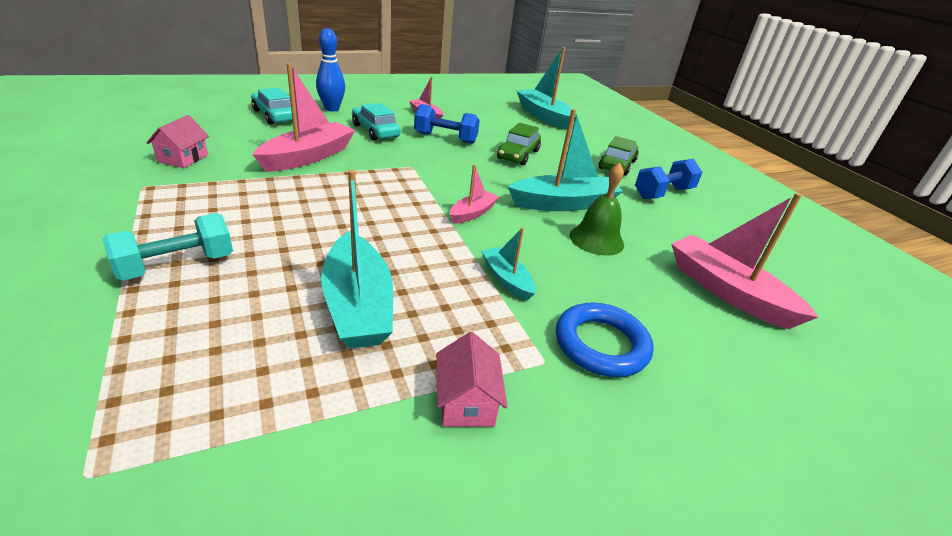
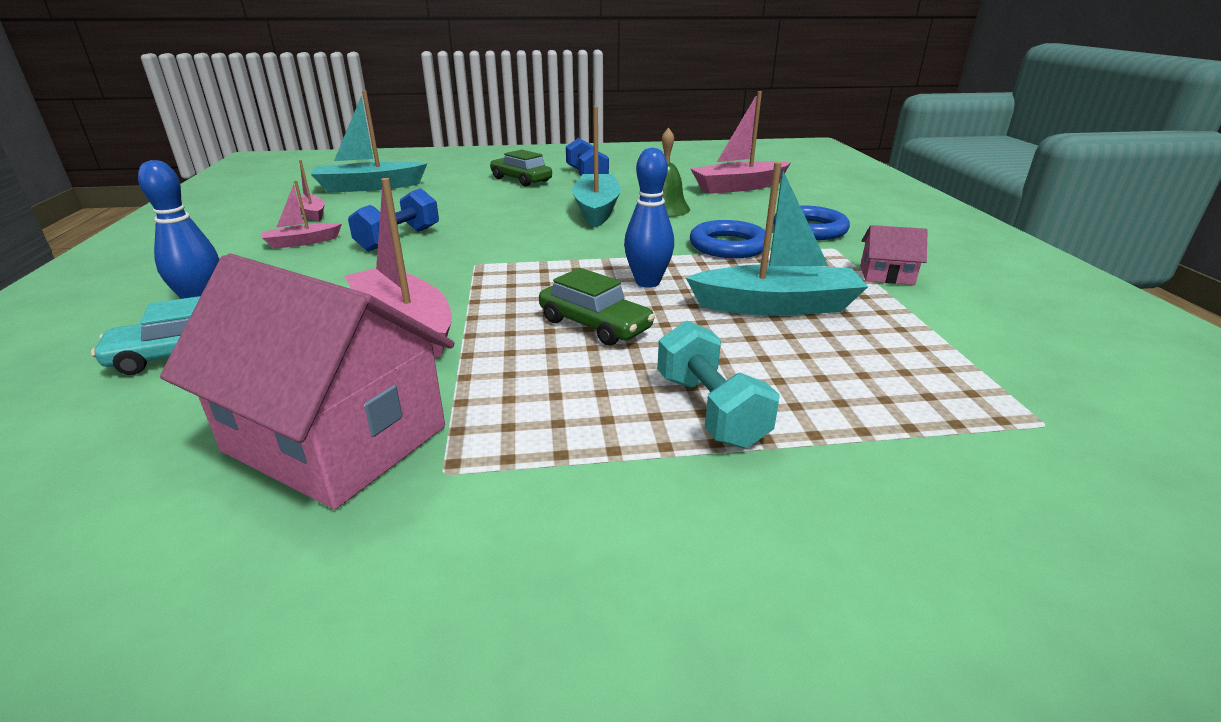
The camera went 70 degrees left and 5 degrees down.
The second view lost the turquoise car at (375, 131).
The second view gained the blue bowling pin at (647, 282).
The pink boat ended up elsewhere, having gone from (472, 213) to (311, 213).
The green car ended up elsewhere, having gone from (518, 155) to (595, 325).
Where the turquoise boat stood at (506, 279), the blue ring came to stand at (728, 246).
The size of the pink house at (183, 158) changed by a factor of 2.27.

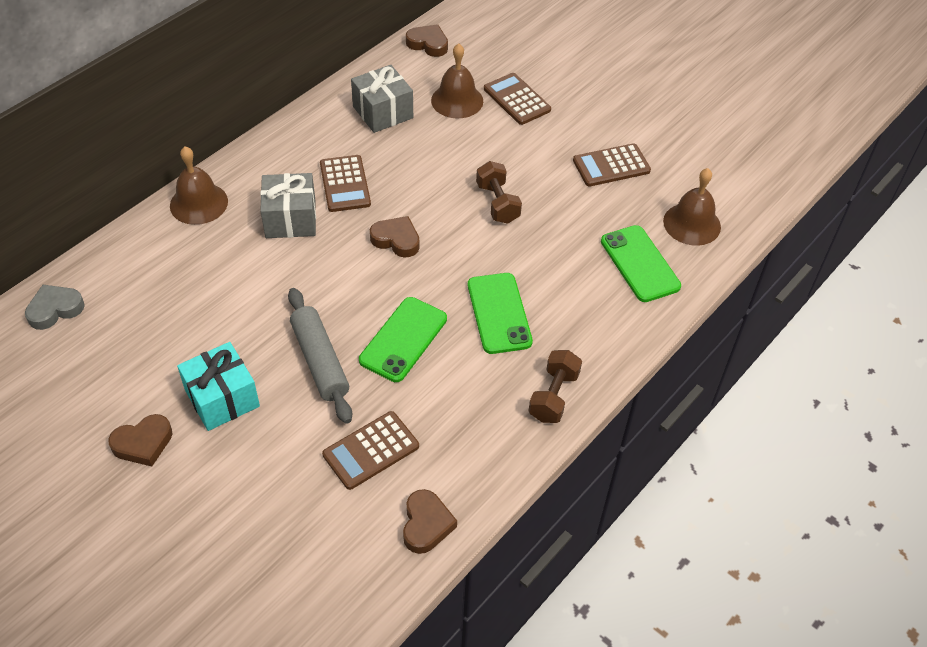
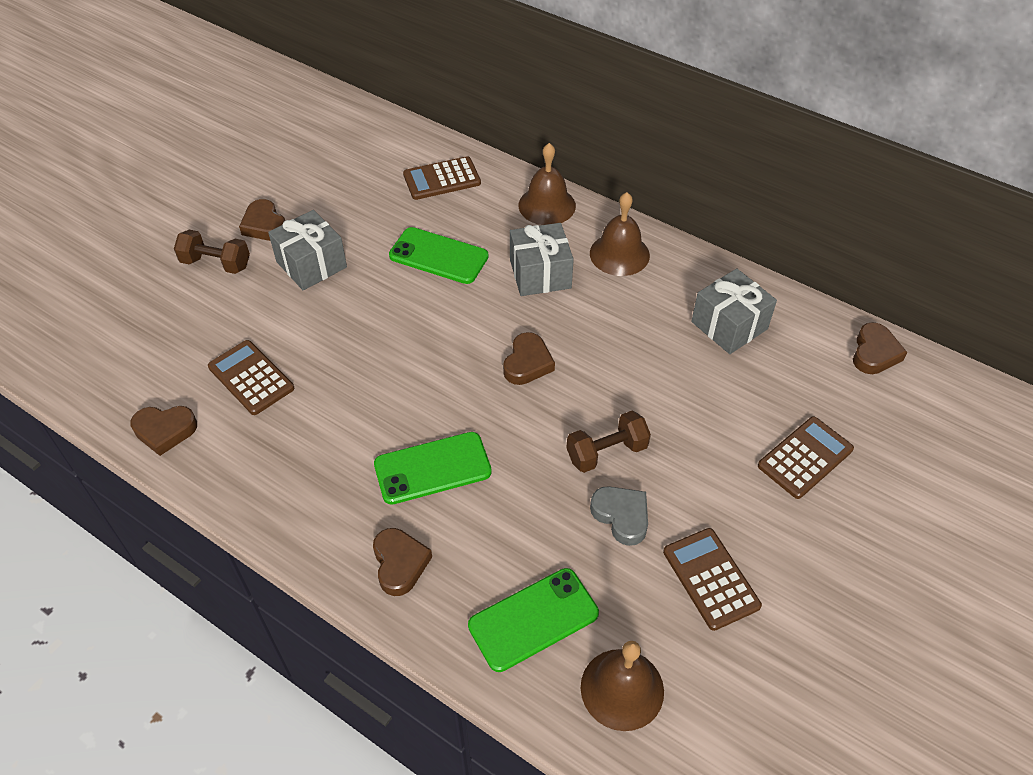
The camera went 85 degrees right and 0 degrees up.
The second view lost the grey rolling pin at (320, 361).
The second view gained the brown heart at (400, 563).
The grey heart ended up elsewhere, having gone from (55, 309) to (621, 516).
The brown calculator ended up elsewhere, having gone from (345, 184) to (442, 179).
The green phone ended up elsewhere, having gone from (403, 339) to (438, 256).
The brown bell ended up elsewhere, having gone from (457, 100) to (619, 254).
The brown dumbbell ended up elsewhere, having gone from (553, 396) to (216, 264).
What was the turquoise gift at (222, 398) turned into the grey gift at (311, 264).

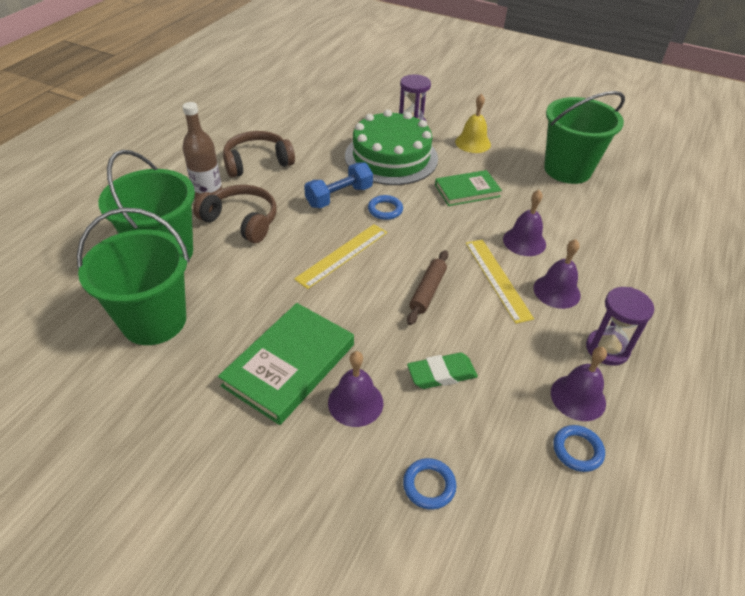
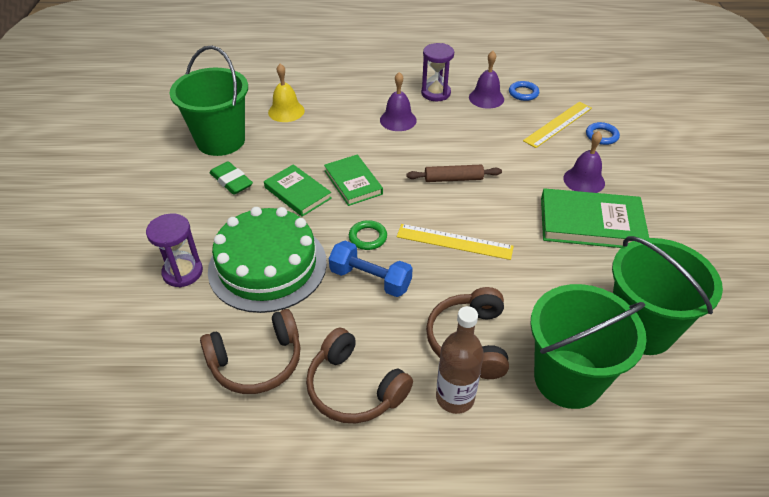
The camera went 115 degrees left and 0 degrees up.
The second view lost the purple bell at (524, 241).
The second view gained the brown headphones at (257, 362).
The second view gained the green book at (353, 182).
The green eraser ended up elsewhere, having gone from (441, 374) to (231, 181).
The yellow bell ended up elsewhere, having gone from (473, 143) to (286, 111).
The yellow ruler ended up elsewhere, having gone from (497, 279) to (558, 124).
What was the blue ring at (385, 210) turned into the green ring at (368, 237).

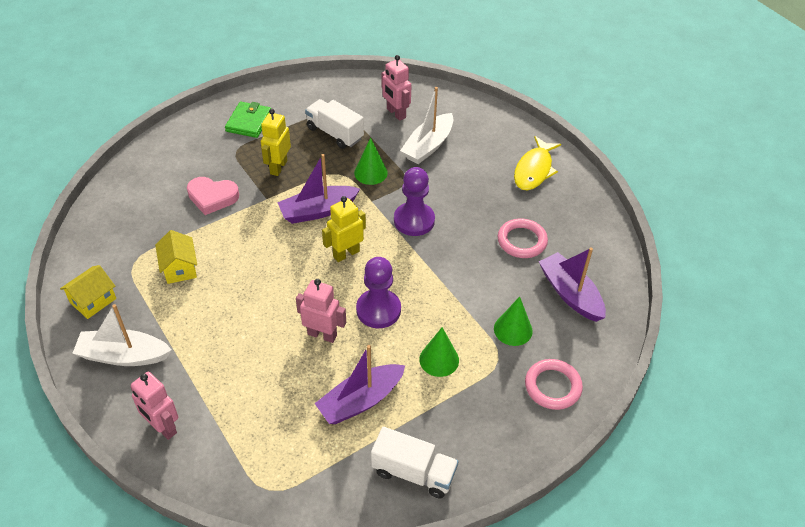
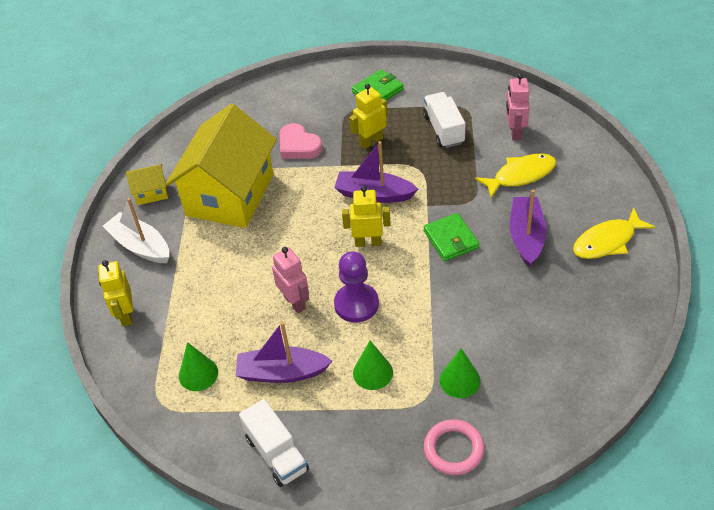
The camera went 40 degrees right and 0 degrees up.
The second view lost the pink ring at (522, 241).
The green cone ended up elsewhere, having gone from (370, 173) to (198, 374).
The purple boat ended up elsewhere, having gone from (570, 294) to (526, 236).
Where the purple pawn stood at (414, 220), the green wallet came to stand at (451, 239).
Where the white boat stood at (428, 146), the yellow fish came to stand at (520, 175).
What was the pink robot at (163, 427) turned into the yellow robot at (126, 315).
The size of the yellow house at (179, 268) changed by a factor of 2.43.

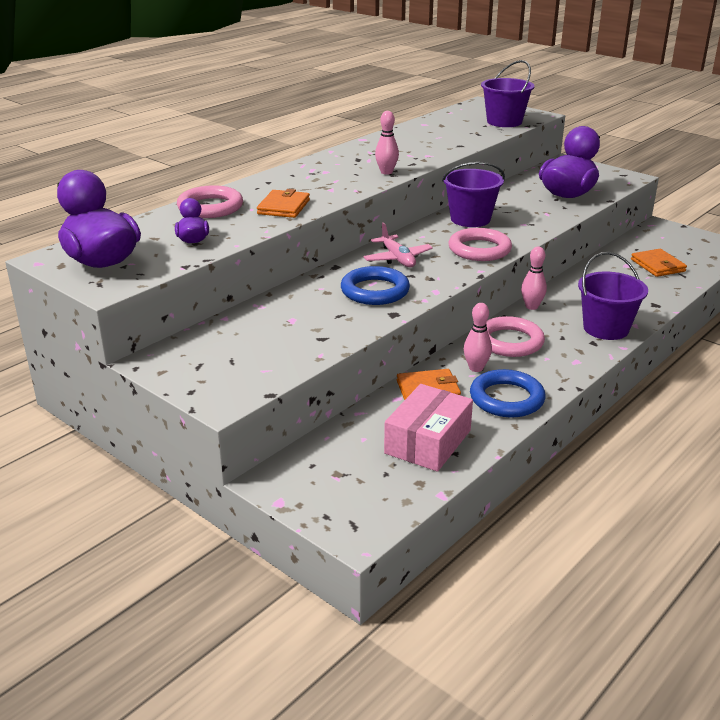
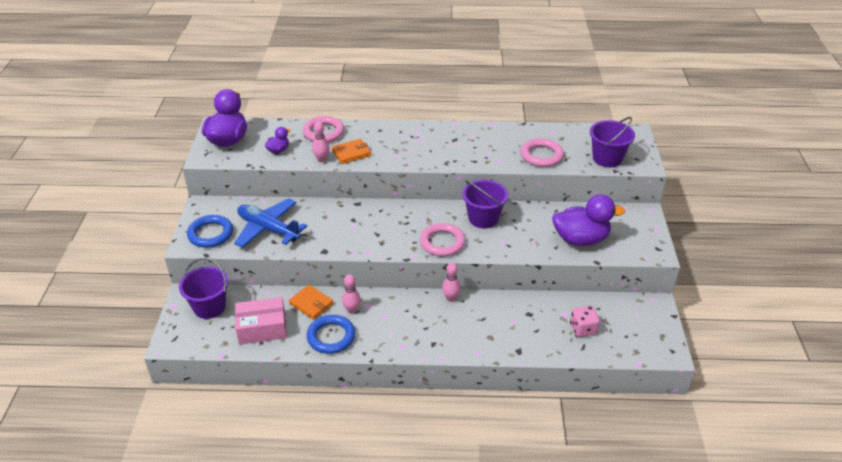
The camera went 50 degrees right and 10 degrees up.
The second view lost the pink plane at (397, 259).
The second view gained the blue plane at (268, 229).
The blue ring ended up elsewhere, having gone from (375, 291) to (210, 234).
The pink bowling pin ended up elsewhere, having gone from (386, 172) to (322, 159).
The pink ring ended up elsewhere, having gone from (509, 342) to (541, 155).
The purple bucket ended up elsewhere, having gone from (606, 328) to (209, 307).
Where the orange wallet stood at (657, 265), the pink dice came to stand at (583, 329).

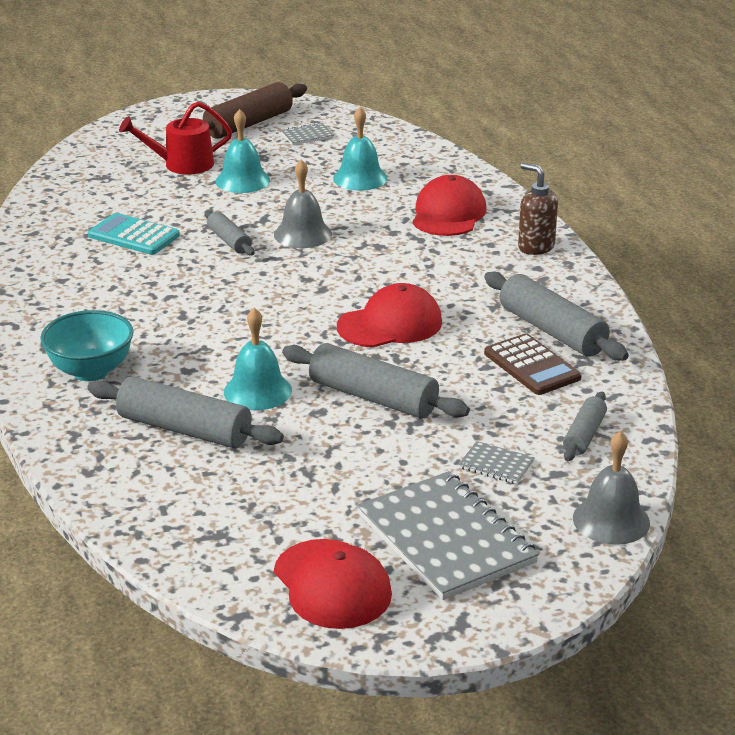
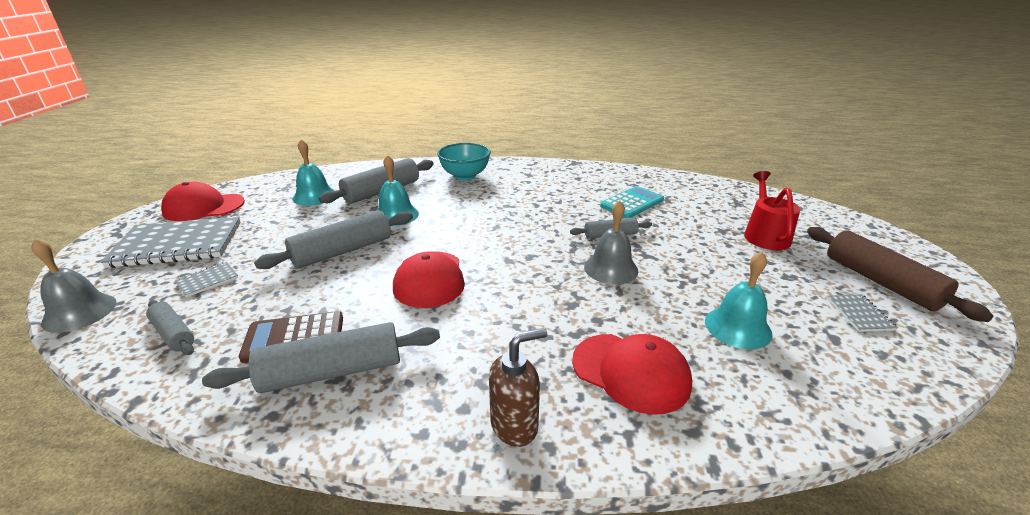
The camera went 110 degrees right and 0 degrees up.
The turquoise bell ended up elsewhere, having gone from (242, 180) to (314, 196).

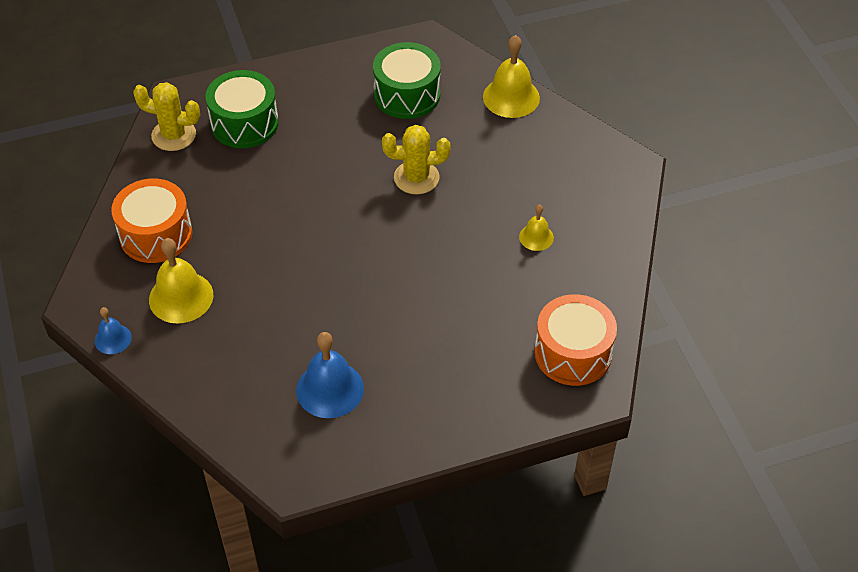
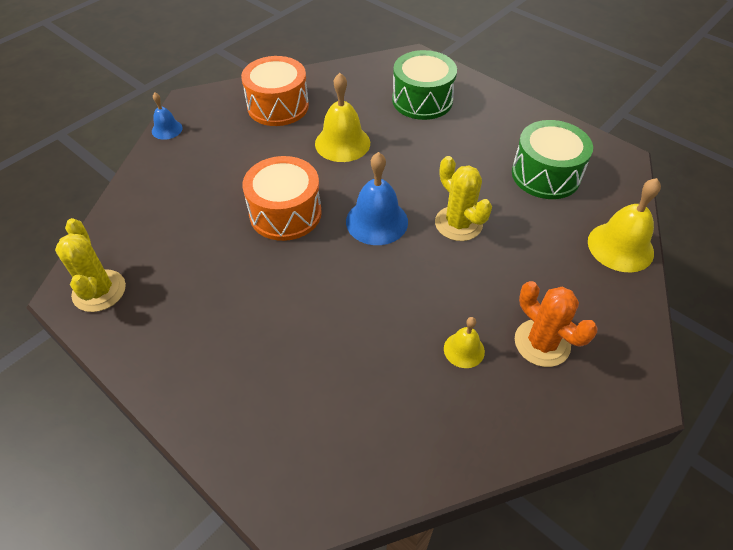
The camera went 60 degrees right and 0 degrees up.
The second view gained the orange cactus at (542, 343).
The yellow cactus ended up elsewhere, having gone from (174, 135) to (99, 291).
The yellow bell ended up elsewhere, having gone from (181, 297) to (342, 143).
The blue bell ended up elsewhere, having gone from (330, 389) to (377, 221).
The orange drum ended up elsewhere, having gone from (573, 353) to (285, 213).

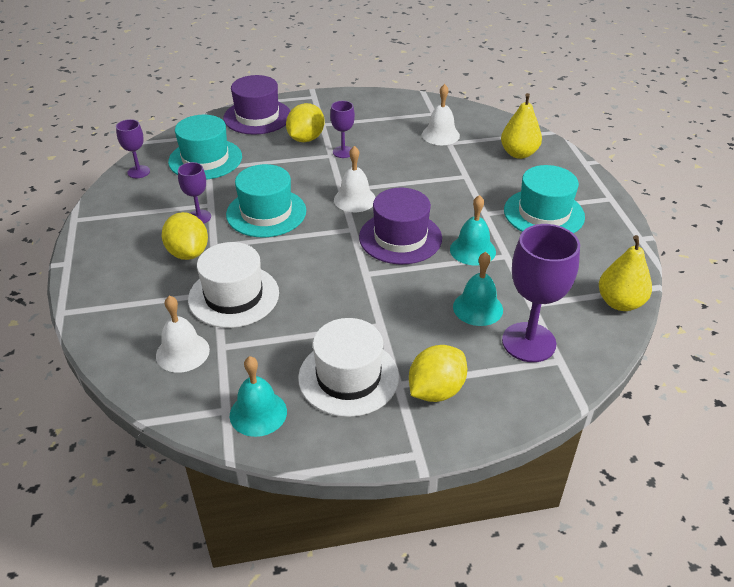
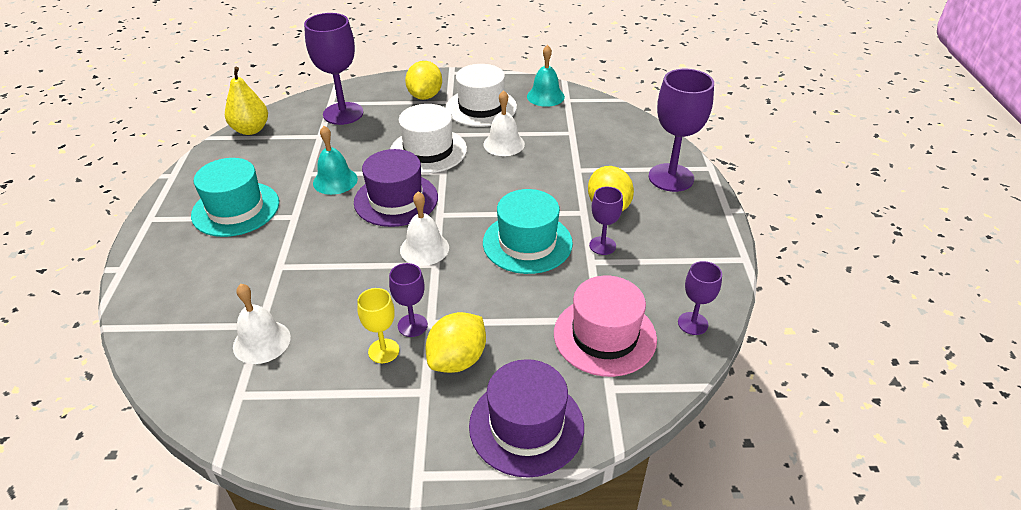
The camera went 170 degrees left and 0 degrees up.
The second view lost the turquoise bell at (478, 308).
The second view lost the yellow pear at (518, 153).
The second view gained the yellow goblet at (383, 351).
The second view gained the purple goblet at (671, 177).
The white bell ended up elsewhere, having gone from (182, 352) to (504, 144).
The white hat ended up elsewhere, having gone from (234, 296) to (428, 151).
What was the turquoise hat at (205, 159) turned into the pink hat at (604, 336).
The yellow lemon at (436, 390) ended up facing another way, 45 degrees counterclockwise from before.

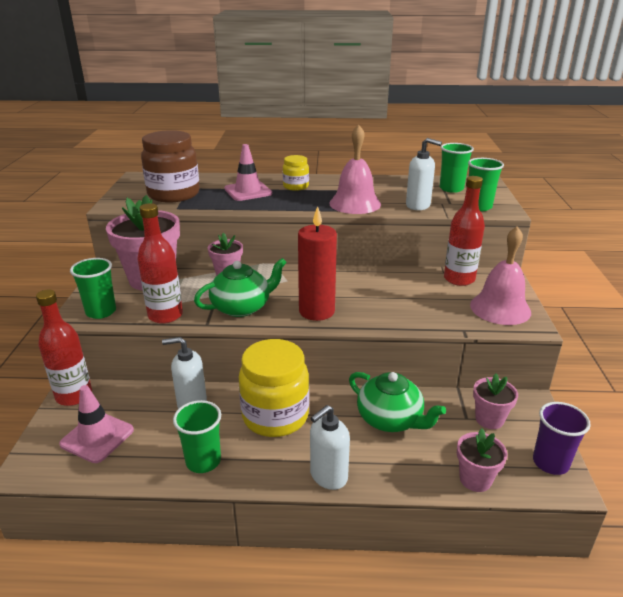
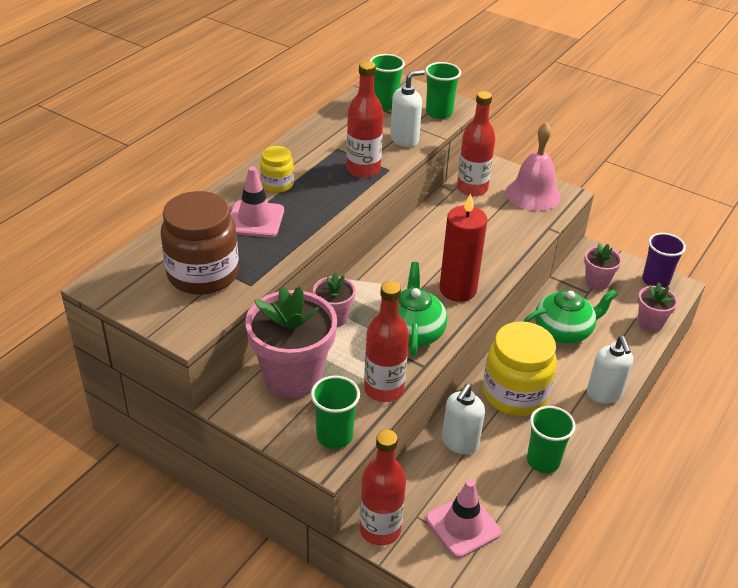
The camera went 60 degrees left and 10 degrees up.
Where the pink bell stood at (355, 203), the red bottle came to stand at (363, 169).

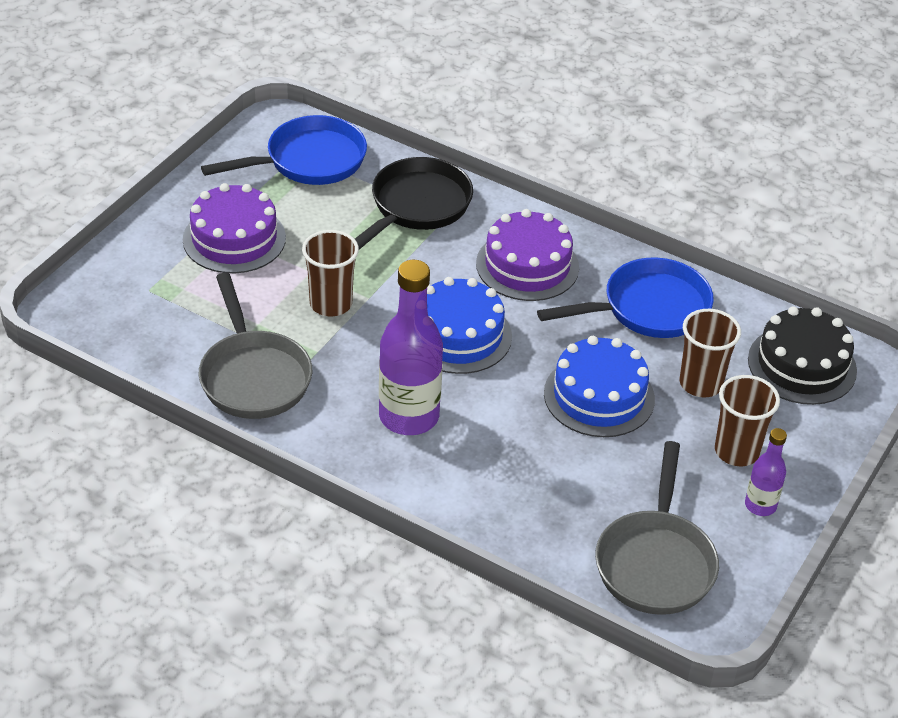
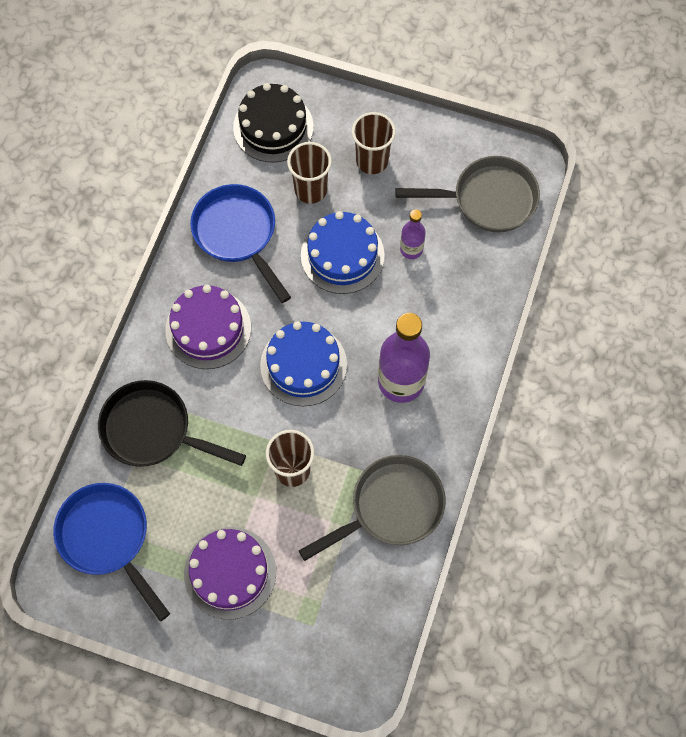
The camera went 100 degrees left and 25 degrees up.
The purple bottle ended up elsewhere, having gone from (760, 505) to (411, 249).

